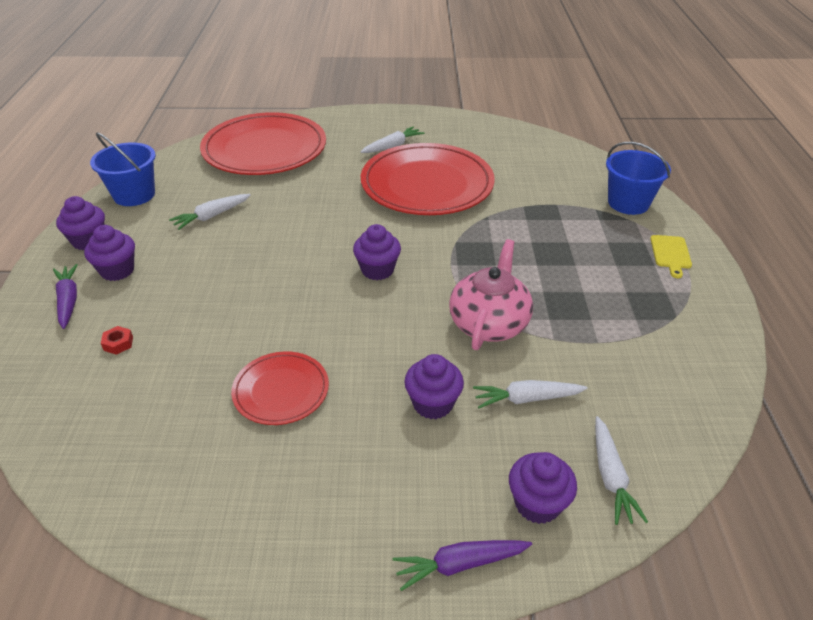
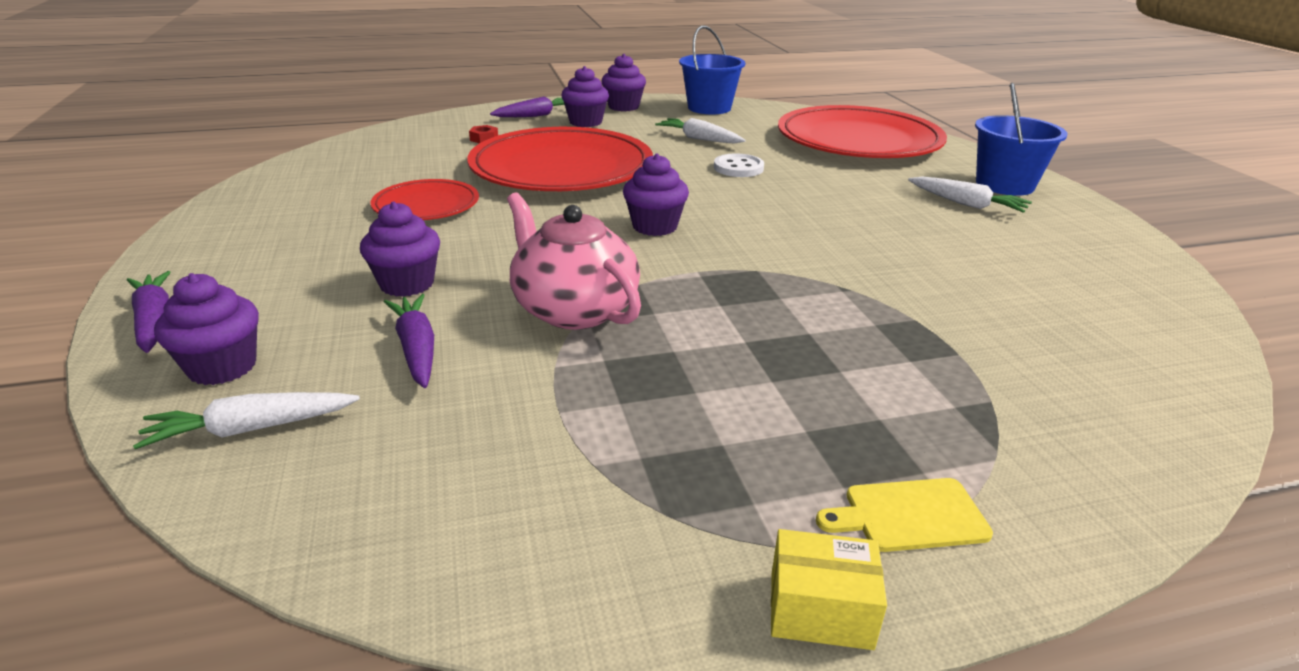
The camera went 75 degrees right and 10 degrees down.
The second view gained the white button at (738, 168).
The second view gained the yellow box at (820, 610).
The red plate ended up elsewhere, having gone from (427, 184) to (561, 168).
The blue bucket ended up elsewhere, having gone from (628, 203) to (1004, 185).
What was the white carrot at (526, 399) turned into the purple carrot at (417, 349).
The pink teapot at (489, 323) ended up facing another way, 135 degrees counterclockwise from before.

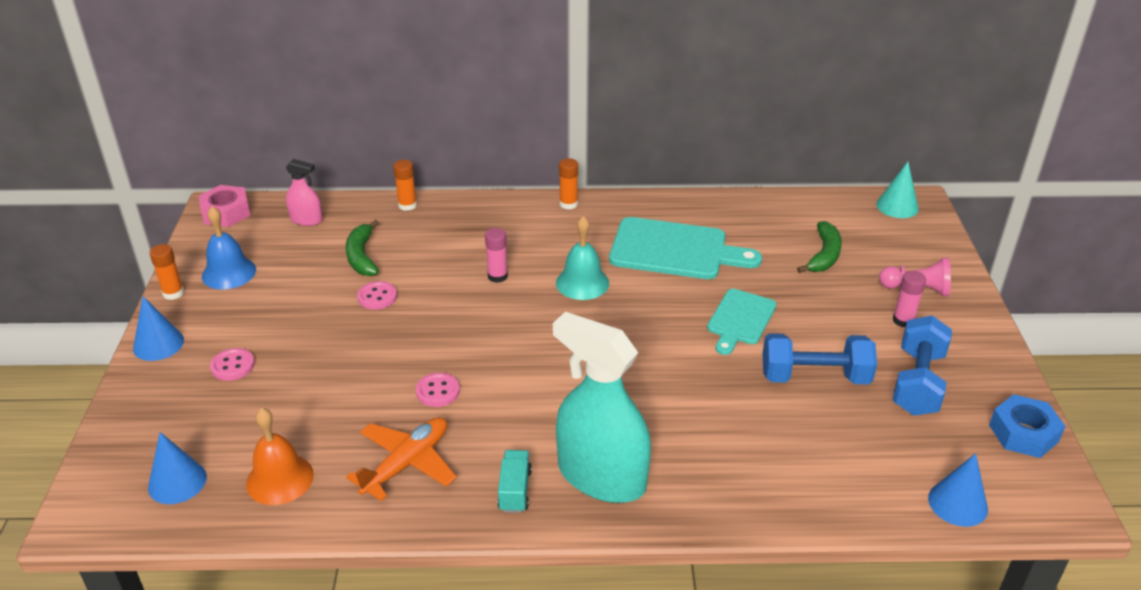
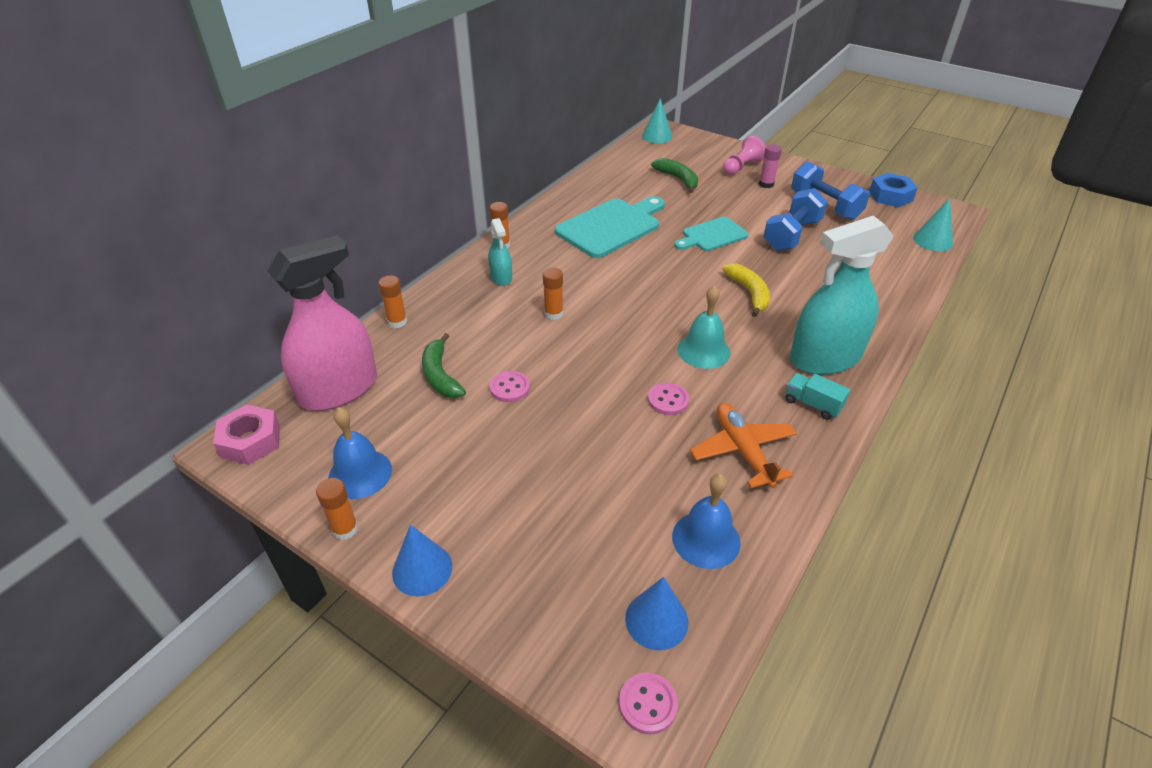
The camera went 55 degrees left and 5 degrees up.
The second view gained the turquoise spray bottle at (501, 277).
The second view gained the yellow banana at (749, 293).
The pink button ended up elsewhere, having gone from (232, 366) to (648, 704).
The turquoise bell ended up elsewhere, having gone from (582, 283) to (703, 350).
What was the orange bell at (280, 479) turned into the blue bell at (706, 539).
What was the pink glue stick at (497, 276) turned into the orange glue stick at (553, 314).
What was the blue cone at (957, 503) turned into the turquoise cone at (932, 240).
The green banana at (362, 256) ended up facing another way, 45 degrees clockwise from before.
The turquoise cutting board at (740, 320) ended up facing another way, 90 degrees clockwise from before.
The size of the pink spray bottle at (306, 220) changed by a factor of 2.13.

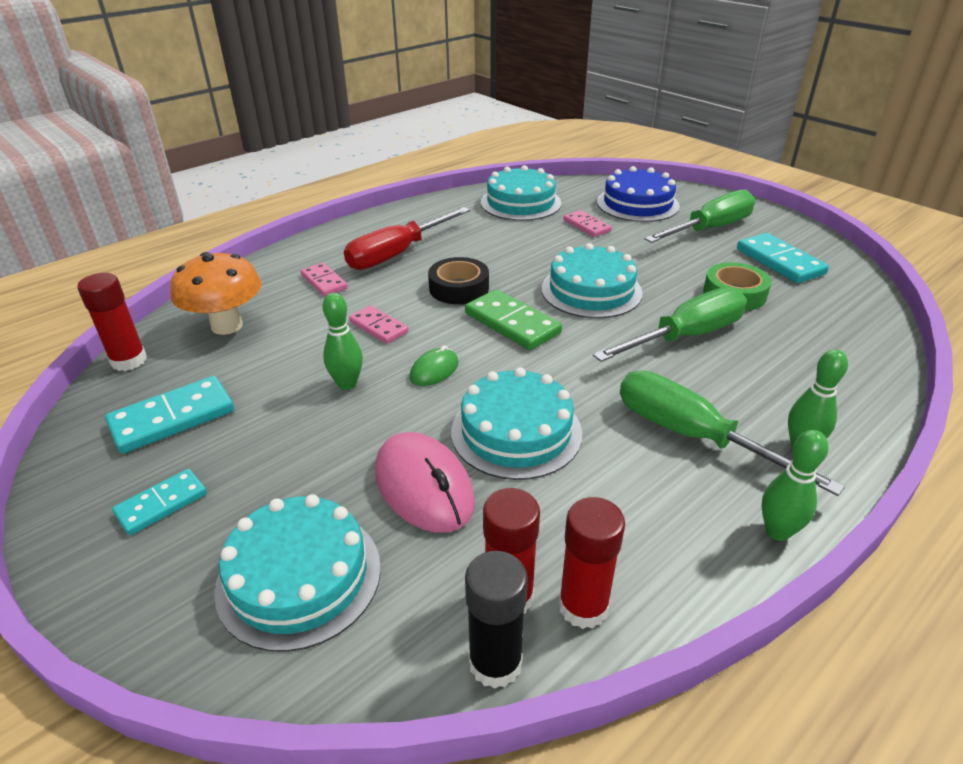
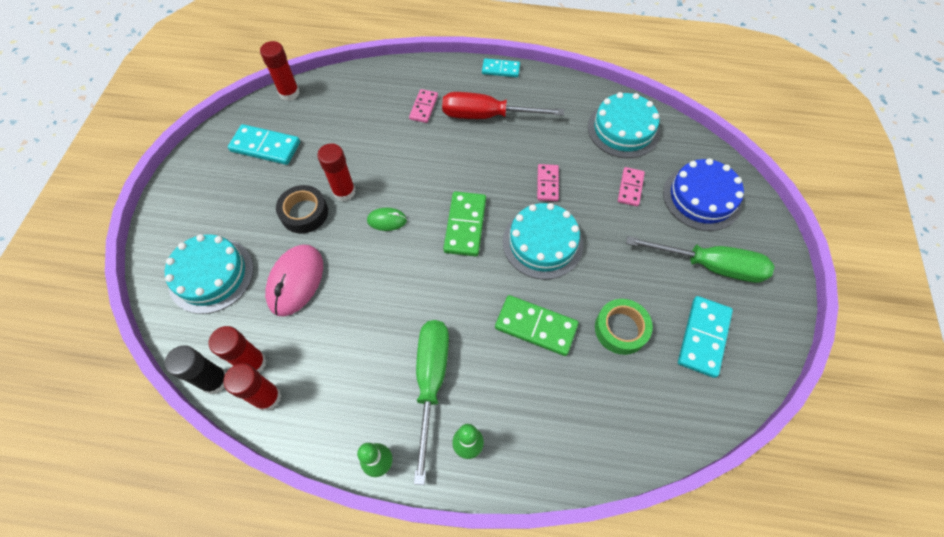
The camera went 50 degrees right and 25 degrees up.
The second view lost the orange mushroom at (227, 326).
The second view lost the turquoise cake at (516, 432).
The turquoise domino ended up elsewhere, having gone from (161, 504) to (500, 69).
The pink domino ended up elsewhere, having gone from (378, 327) to (547, 184).
The black tape ended up elsewhere, having gone from (459, 288) to (304, 213).
Where the green bowling pin stood at (347, 384), the red glue stick came to stand at (344, 192).
Where the green screwdriver stood at (686, 336), the green domino came to stand at (536, 326).

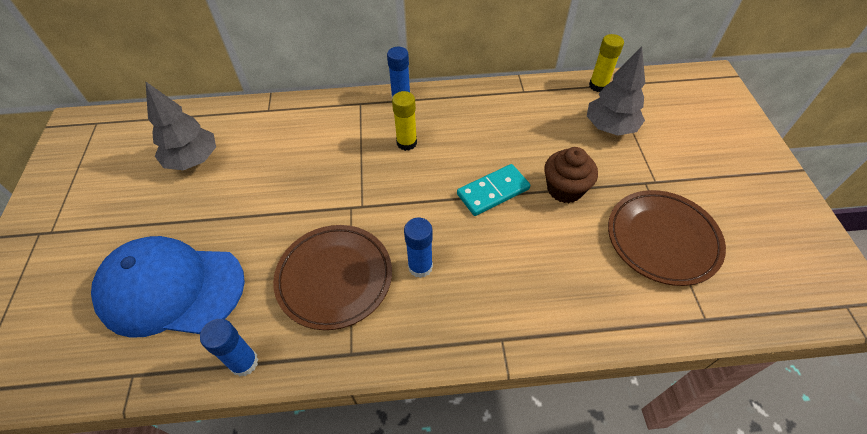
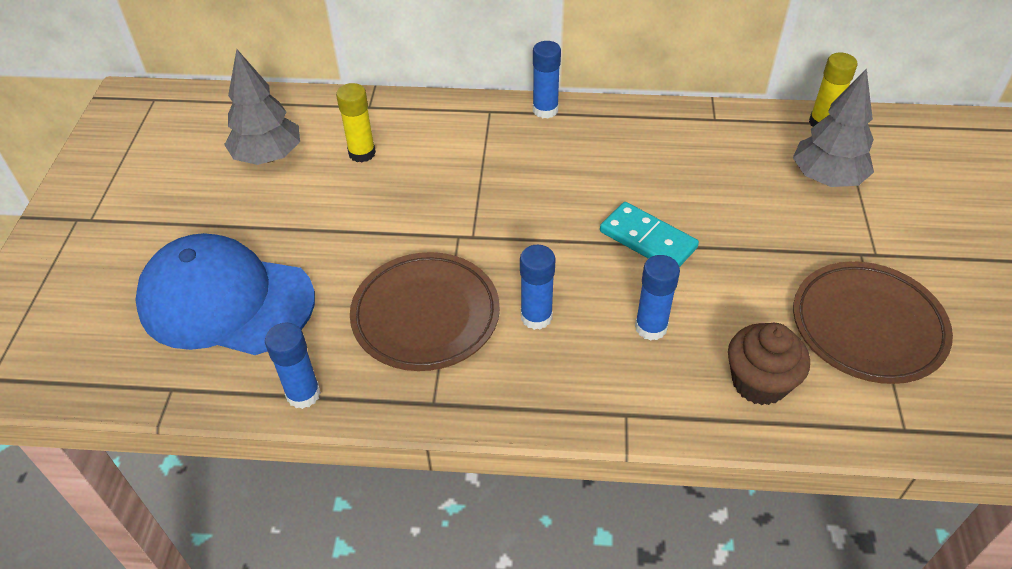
The camera went 10 degrees right and 5 degrees down.
The second view gained the blue glue stick at (651, 327).
The yellow glue stick ended up elsewhere, having gone from (406, 143) to (362, 153).
The brown cupcake ended up elsewhere, having gone from (564, 189) to (759, 382).
The turquoise domino at (493, 191) ended up facing another way, 60 degrees clockwise from before.

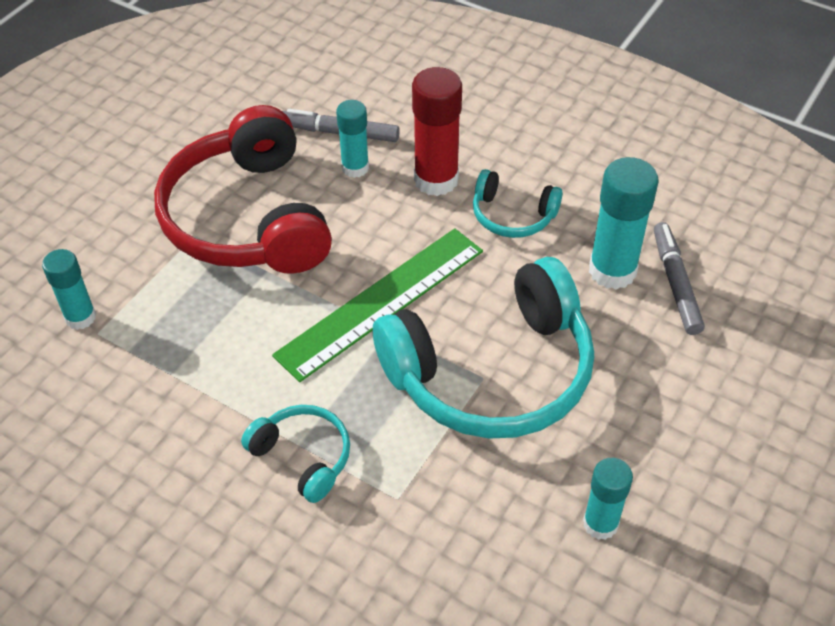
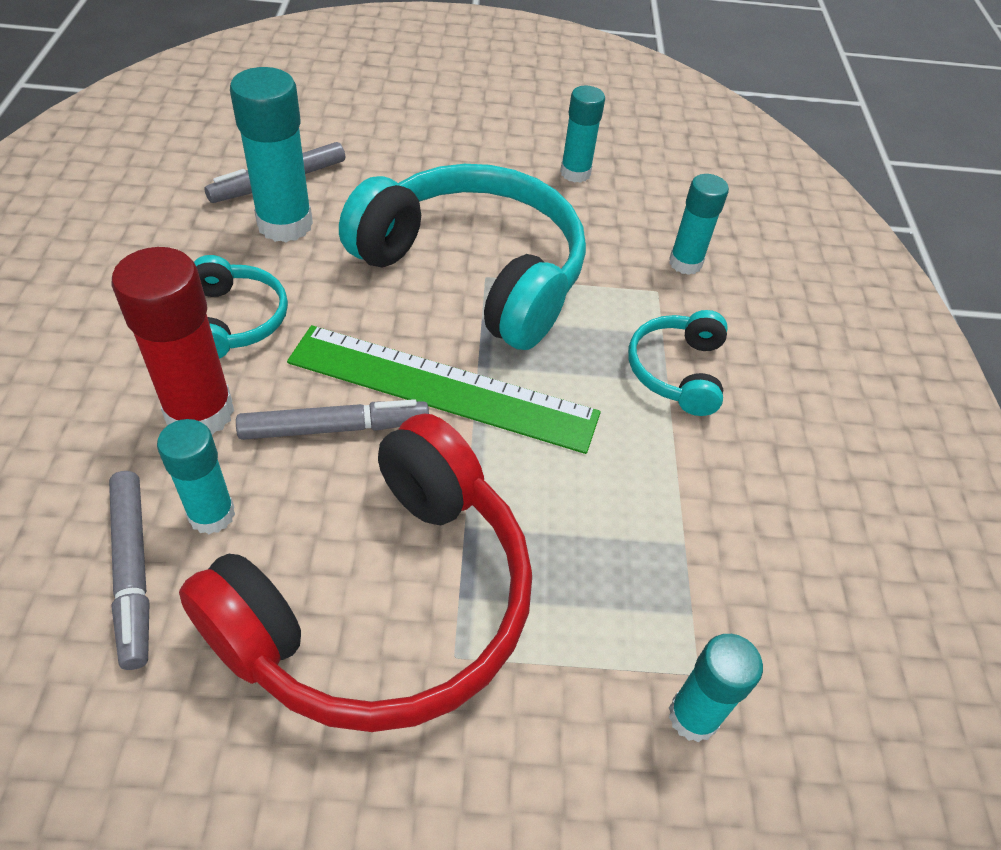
The camera went 125 degrees left and 0 degrees up.
The second view gained the grey marker at (334, 428).
The second view gained the turquoise glue stick at (685, 263).

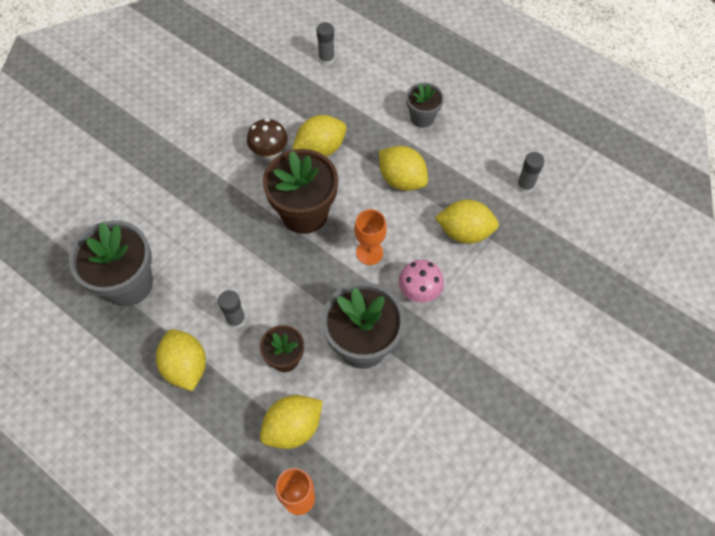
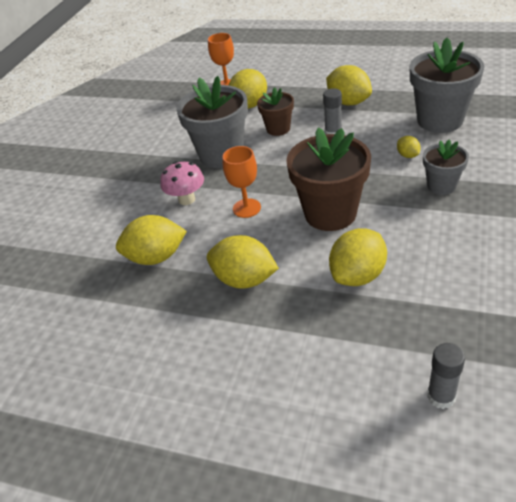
The camera went 165 degrees right and 20 degrees down.
The second view lost the brown mushroom at (269, 151).
The second view lost the grey glue stick at (525, 186).
The second view gained the yellow lemon at (407, 155).
The grey flower pot ended up elsewhere, having gone from (422, 117) to (441, 186).

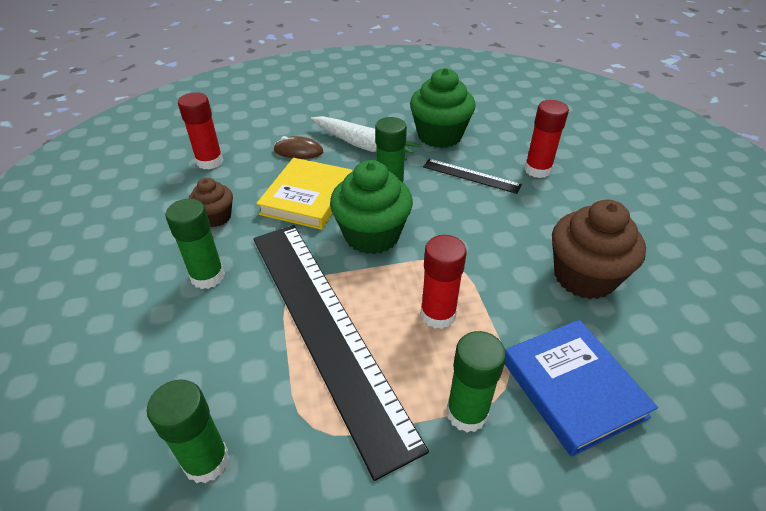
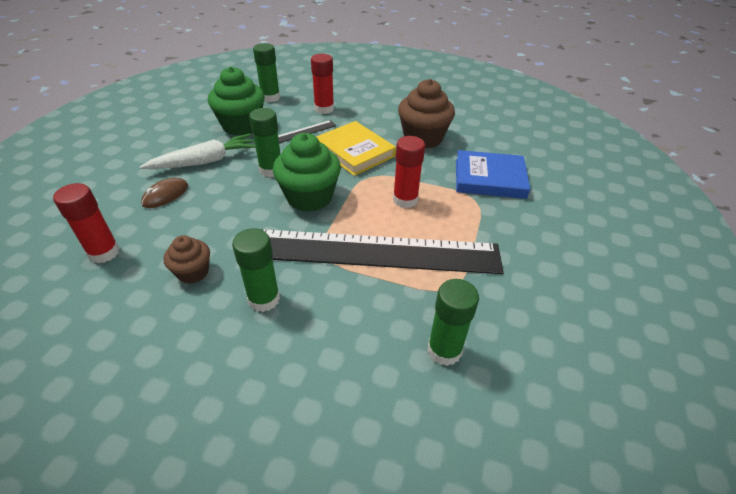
The camera went 60 degrees left and 0 degrees up.
The yellow book ended up elsewhere, having gone from (307, 197) to (354, 151).
The green glue stick ended up elsewhere, having gone from (467, 413) to (270, 97).

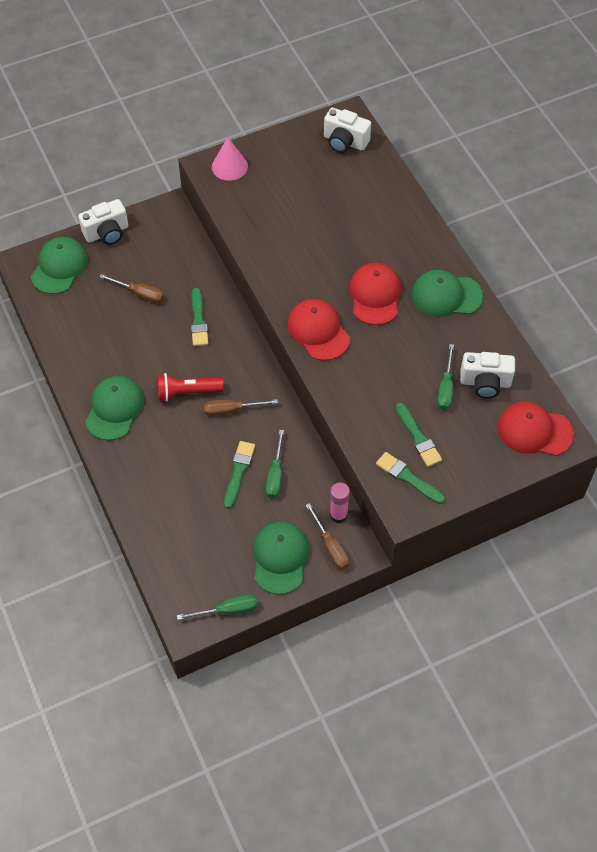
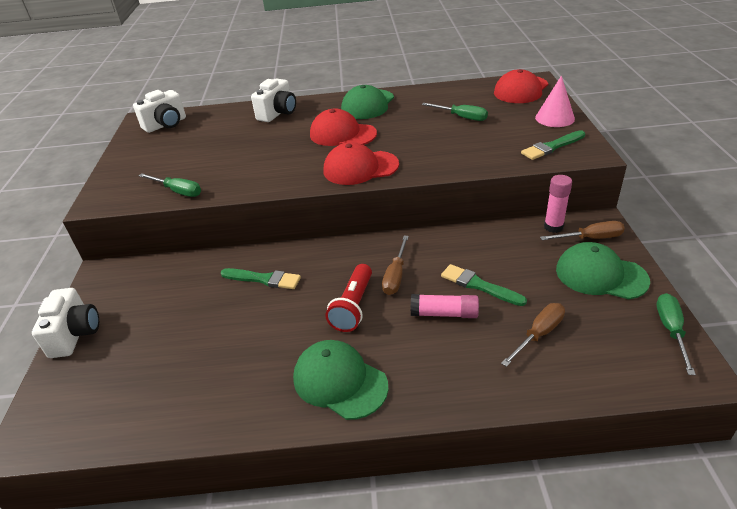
The camera went 65 degrees left and 20 degrees down.
The second view lost the green cap at (59, 267).
The second view lost the green brush at (418, 437).
The second view gained the pink glue stick at (444, 313).
The brown screwdriver ended up elsewhere, having gone from (140, 294) to (538, 334).
The pink cone ended up elsewhere, having gone from (229, 166) to (554, 118).
The green screwdriver ended up elsewhere, having gone from (275, 475) to (178, 191).
The white camera ended up elsewhere, having gone from (485, 383) to (278, 113).

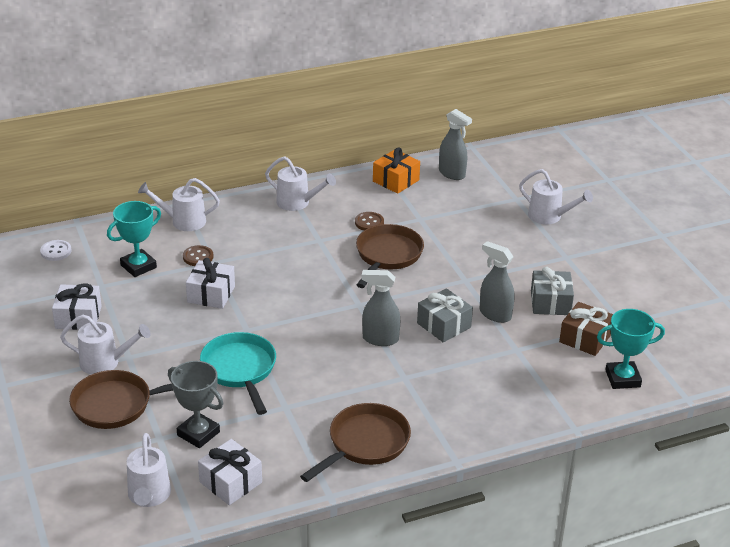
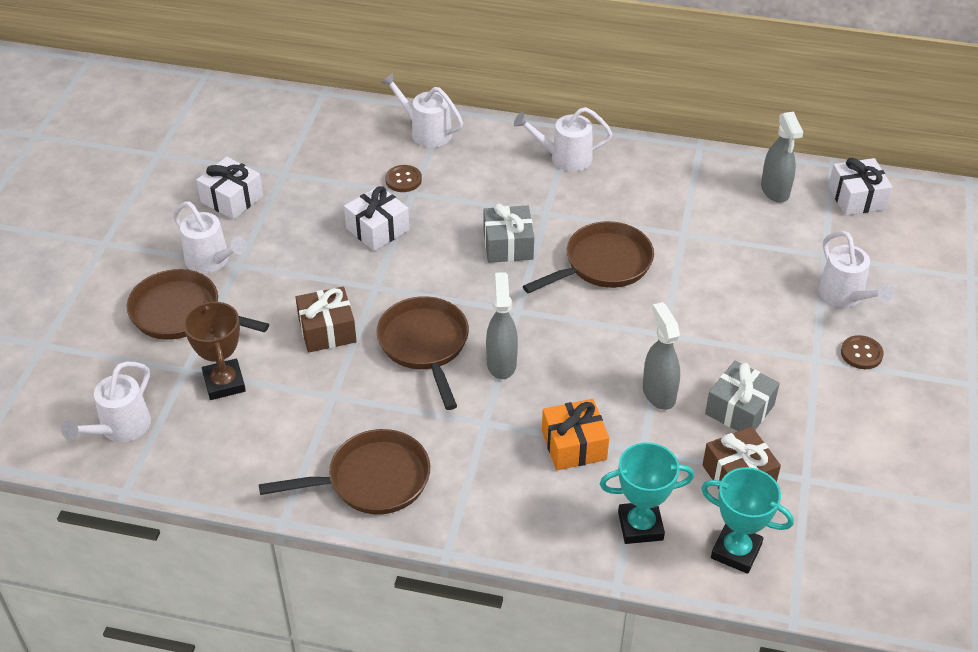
The camera went 35 degrees right and 10 degrees up.
The second view lost the white button at (56, 251).
The second view gained the brown pan at (425, 345).
The turquoise trophy ended up elsewhere, having gone from (138, 266) to (640, 526).
The white gift ended up elsewhere, having gone from (230, 482) to (856, 198).
The brown button ended up elsewhere, having gone from (369, 222) to (861, 353).
The orange gift ended up elsewhere, having gone from (396, 181) to (574, 445).
The grey gift ended up elsewhere, having gone from (444, 325) to (508, 245).
Where the turquoise pan stood at (240, 370), the brown gift came to stand at (327, 330).
What was the grey trophy at (198, 433) turned into the brown trophy at (224, 383).
The white watering can at (298, 203) ended up facing another way, 120 degrees clockwise from before.
The grey spray bottle at (380, 339) ended up facing another way, 45 degrees clockwise from before.

